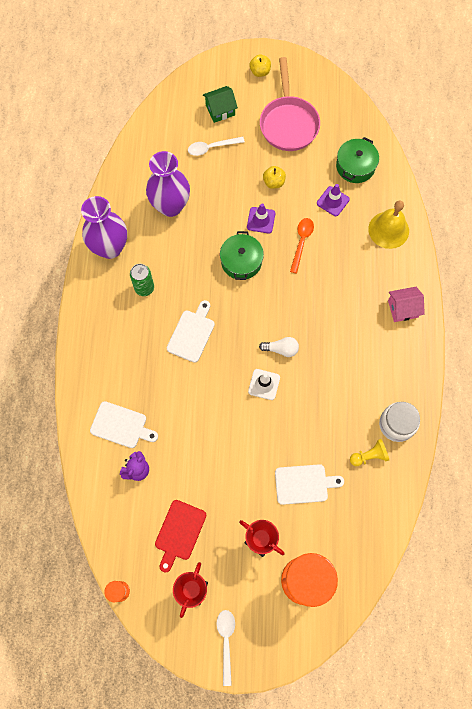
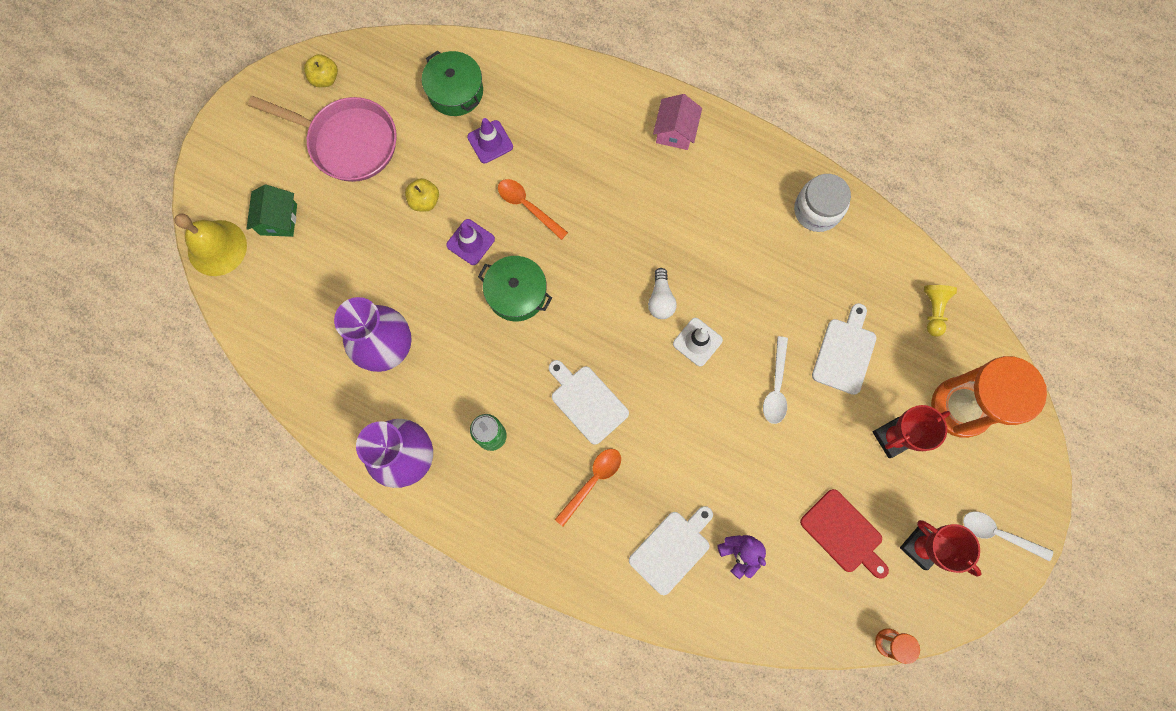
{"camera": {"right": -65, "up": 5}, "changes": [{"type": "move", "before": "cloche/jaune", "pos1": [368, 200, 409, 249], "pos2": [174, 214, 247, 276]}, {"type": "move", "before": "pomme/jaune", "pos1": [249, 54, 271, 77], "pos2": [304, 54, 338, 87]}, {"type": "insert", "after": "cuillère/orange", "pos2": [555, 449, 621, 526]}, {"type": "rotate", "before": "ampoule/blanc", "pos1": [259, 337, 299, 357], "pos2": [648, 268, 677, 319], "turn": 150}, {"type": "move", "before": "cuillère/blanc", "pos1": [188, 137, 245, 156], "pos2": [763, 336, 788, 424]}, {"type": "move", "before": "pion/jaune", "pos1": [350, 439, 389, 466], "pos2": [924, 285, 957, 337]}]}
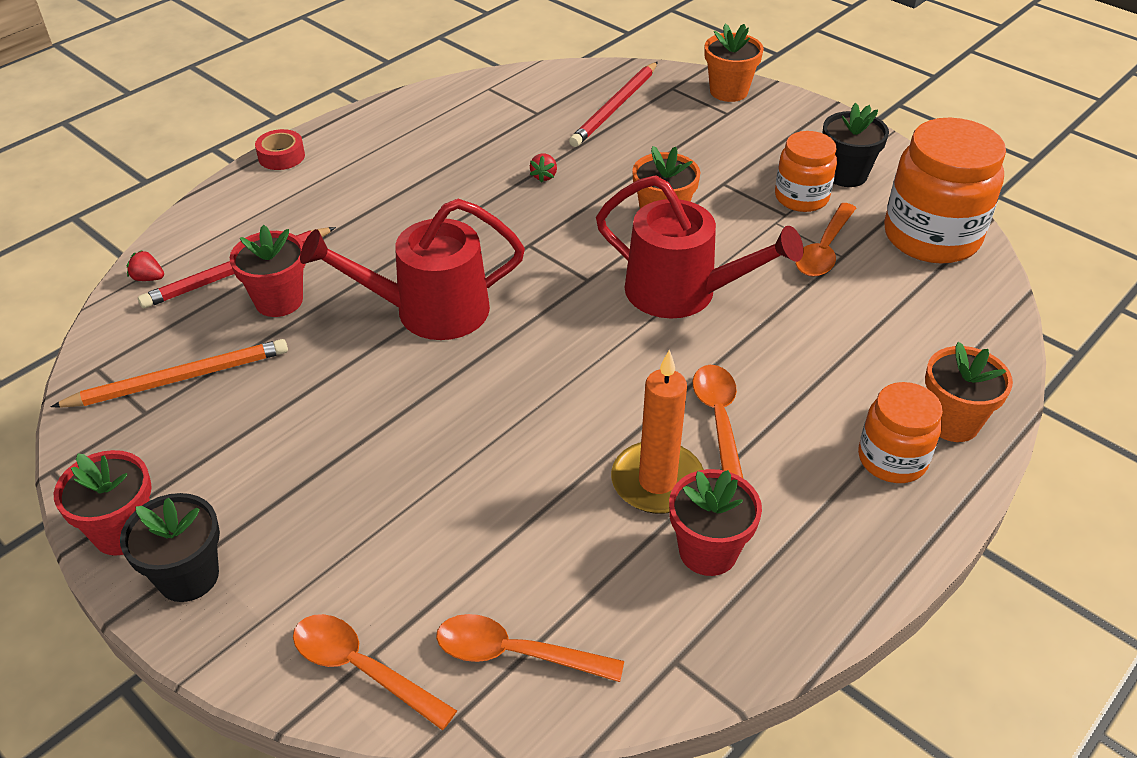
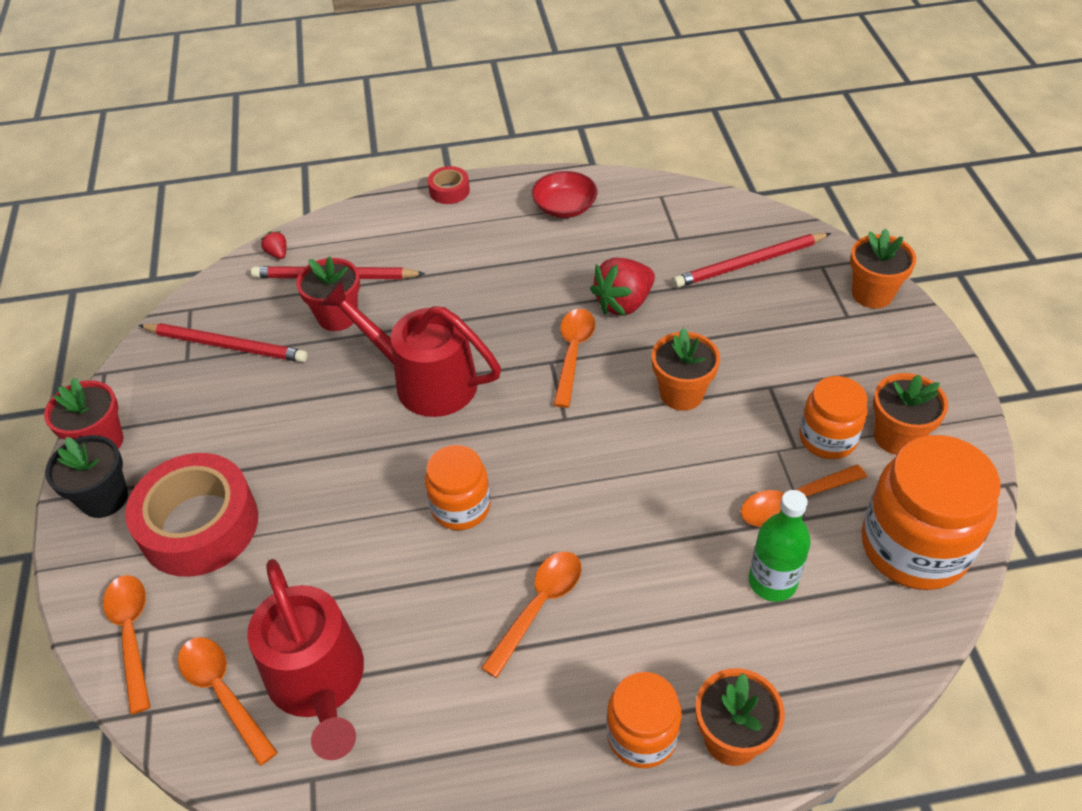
{"camera": {"right": 40, "up": 5}, "changes": [{"type": "insert", "after": "ruban adhésif/rouge", "pos2": [125, 453, 258, 577]}, {"type": "recolor", "before": "crayon/orange", "after": "crayon/rouge", "pos1": [51, 339, 288, 408], "pos2": [138, 323, 308, 362]}, {"type": "move", "before": "arrosoir/rouge", "pos1": [596, 175, 804, 318], "pos2": [247, 559, 364, 760]}, {"type": "insert", "after": "bocal/orange", "pos2": [425, 445, 490, 530]}, {"type": "insert", "after": "bol/rouge", "pos2": [532, 171, 598, 218]}, {"type": "insert", "after": "cuillère/orange", "pos2": [553, 309, 595, 408]}, {"type": "resize", "before": "fraise/rouge", "pos1": [530, 153, 557, 183], "pos2": [590, 258, 655, 316], "scale": 2.17}, {"type": "insert", "after": "bouteille/vert", "pos2": [749, 490, 811, 602]}, {"type": "recolor", "before": "pot de fleurs/noir", "after": "pot de fleurs/orange", "pos1": [823, 103, 889, 187], "pos2": [873, 373, 948, 455]}, {"type": "delete", "before": "bougie/orange", "pos1": [611, 349, 704, 514]}, {"type": "delete", "before": "pot de fleurs/rouge", "pos1": [669, 469, 762, 576]}]}
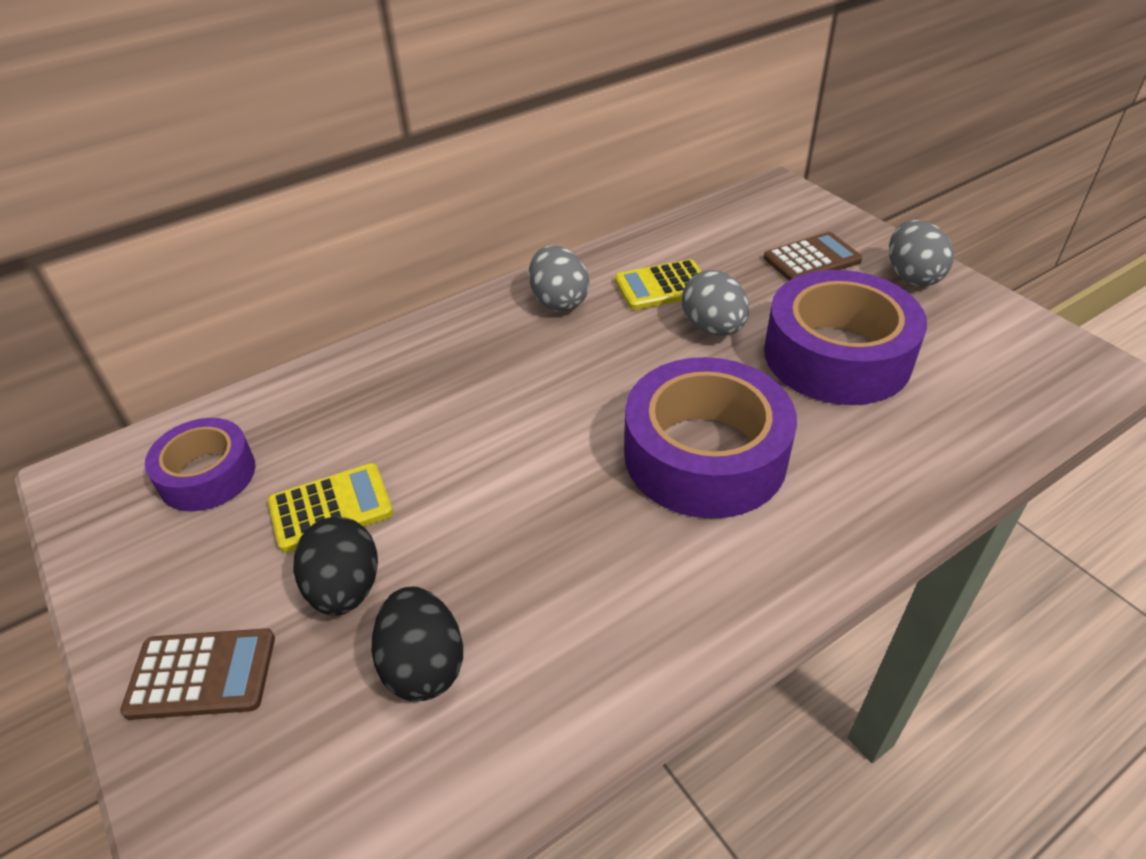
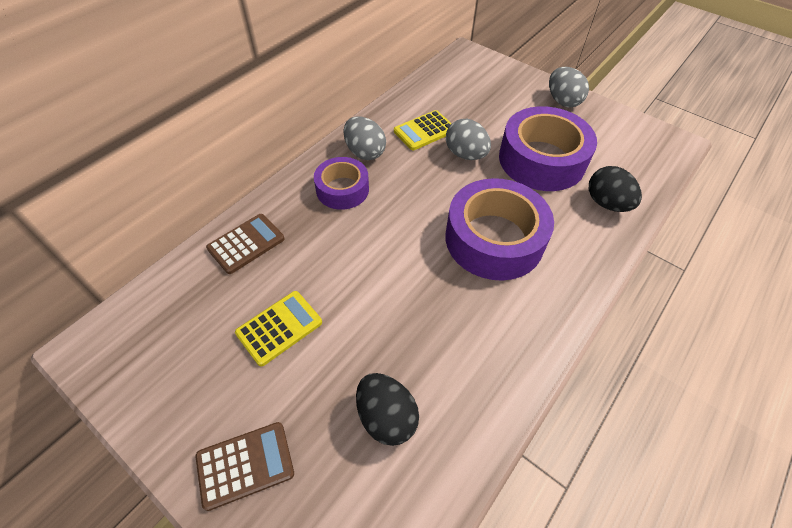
{"camera": {"right": -20, "up": 10}, "changes": [{"type": "move", "before": "calculatrice/marron", "pos1": [763, 232, 862, 281], "pos2": [206, 214, 285, 274]}, {"type": "move", "before": "ruban adhésif/violet", "pos1": [145, 418, 255, 511], "pos2": [314, 157, 369, 210]}, {"type": "move", "before": "œuf/noir", "pos1": [293, 517, 378, 616], "pos2": [589, 166, 642, 212]}]}
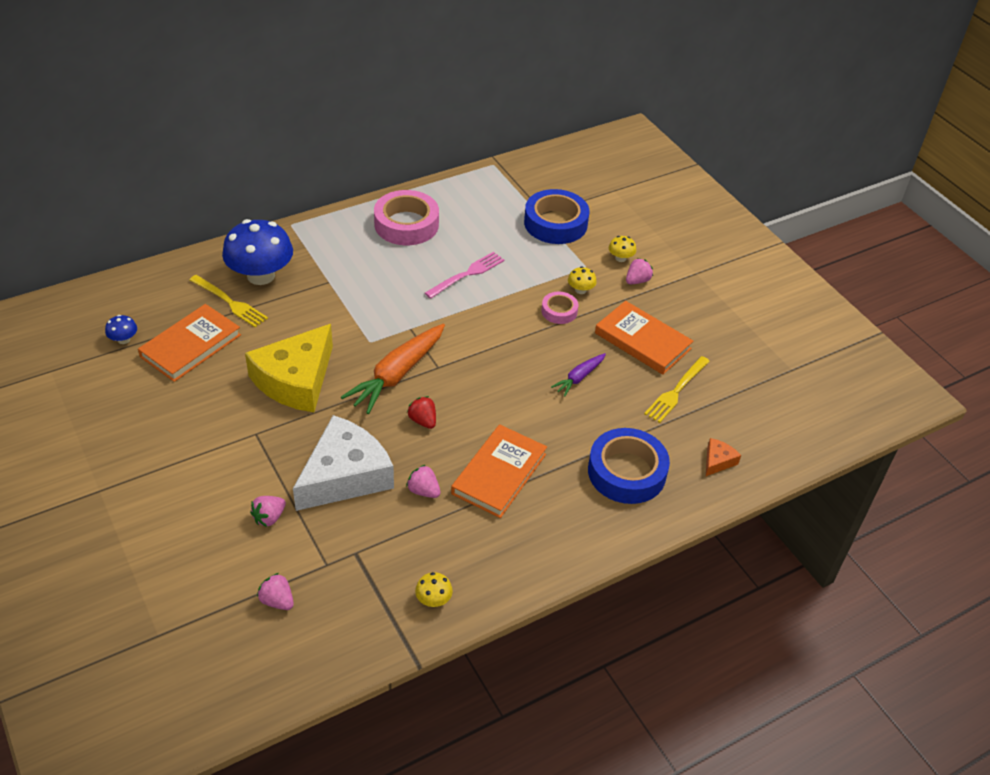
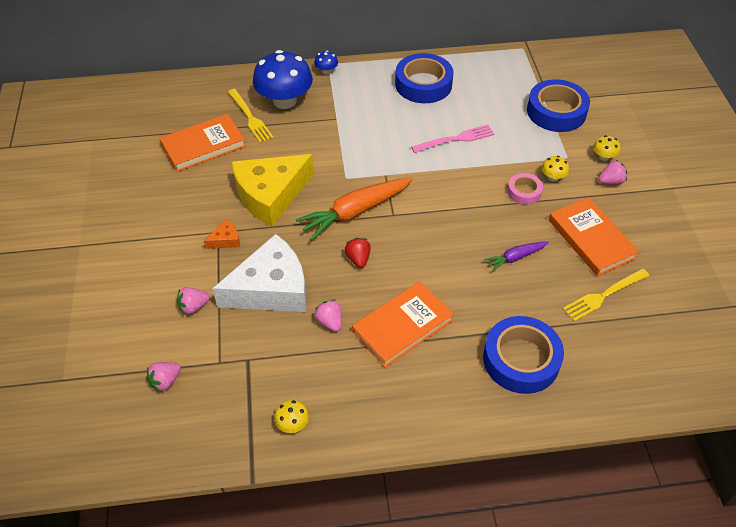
{"camera": {"right": 25, "up": 5}, "changes": [{"type": "rotate", "before": "fraise/rose", "pos1": [257, 573, 294, 610], "pos2": [147, 362, 181, 392], "turn": -105}, {"type": "move", "before": "fromage/orange", "pos1": [706, 438, 741, 476], "pos2": [204, 219, 240, 249]}, {"type": "move", "before": "champignon/bleu", "pos1": [105, 315, 137, 344], "pos2": [314, 51, 338, 74]}, {"type": "recolor", "before": "ruban adhésif/rose", "after": "ruban adhésif/bleu", "pos1": [374, 190, 439, 245], "pos2": [395, 53, 454, 103]}]}
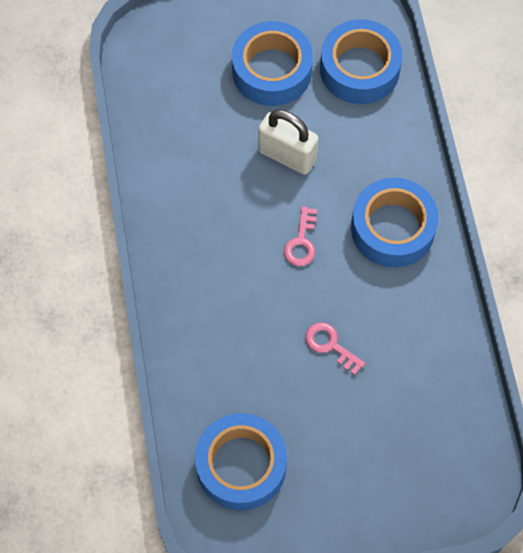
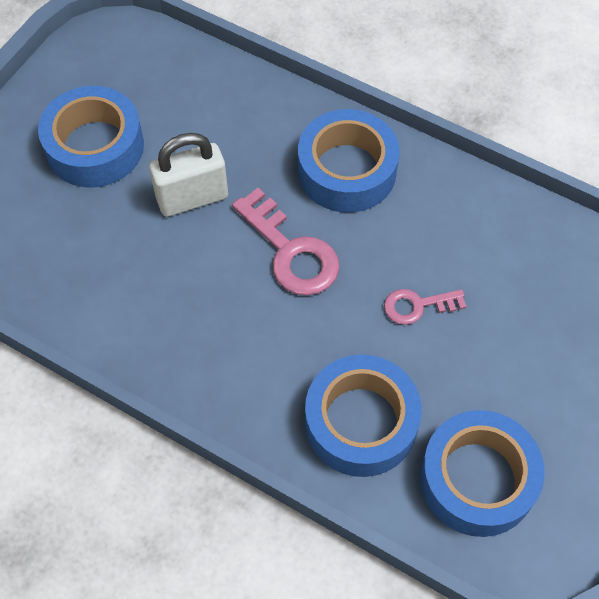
{"camera": {"right": -50, "up": -5}, "changes": [{"type": "resize", "before": "clé/rose", "pos1": [284, 206, 317, 266], "pos2": [232, 188, 339, 296], "scale": 1.71}, {"type": "move", "before": "ruban adhésif/bleu", "pos1": [320, 19, 403, 104], "pos2": [305, 355, 422, 477]}]}
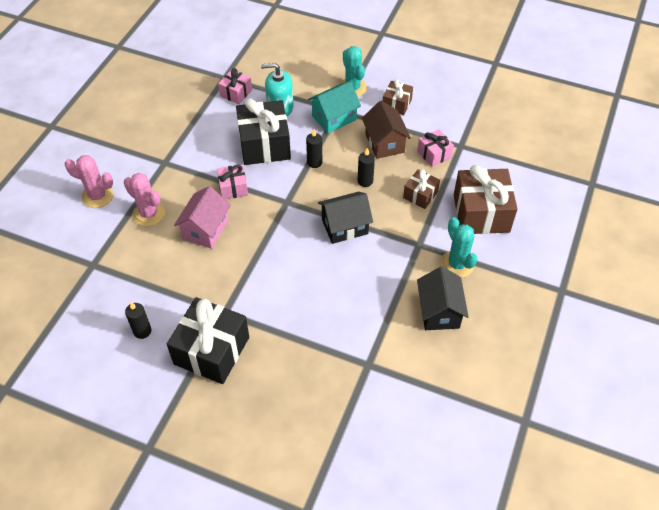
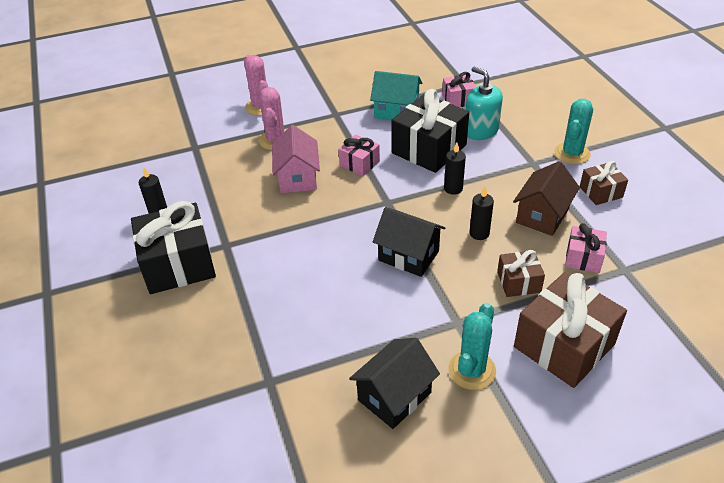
{"camera": {"right": 50, "up": -10}, "changes": [{"type": "rotate", "before": "maison/rose", "pos1": [174, 186, 231, 249], "pos2": [272, 125, 320, 193], "turn": -75}, {"type": "move", "before": "maison/turquoise", "pos1": [308, 81, 361, 133], "pos2": [370, 71, 423, 120]}]}
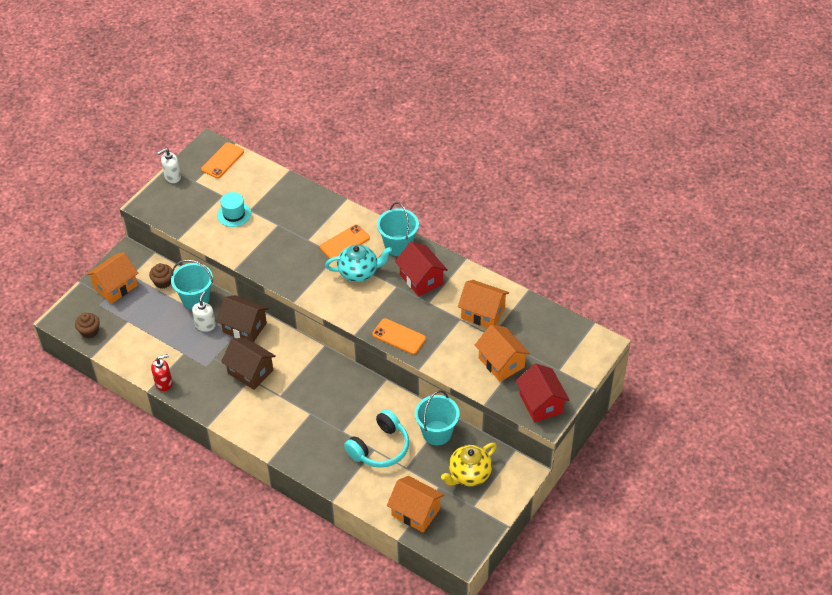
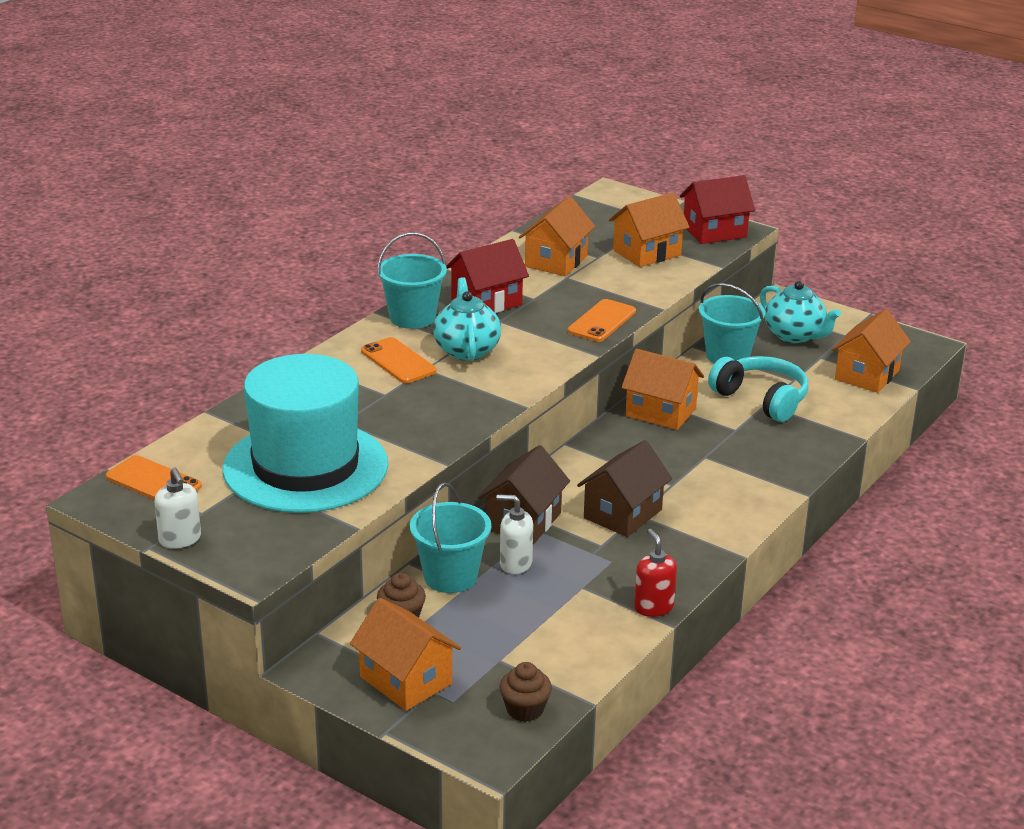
{"camera": {"right": -90, "up": -20}, "changes": [{"type": "resize", "before": "chapeau/turquoise", "pos1": [217, 192, 251, 227], "pos2": [223, 354, 388, 513], "scale": 2.47}, {"type": "insert", "after": "maison/orange", "pos2": [621, 349, 704, 430]}, {"type": "recolor", "before": "théière/jaune", "after": "théière/turquoise", "pos1": [441, 443, 497, 486], "pos2": [760, 281, 841, 343]}]}
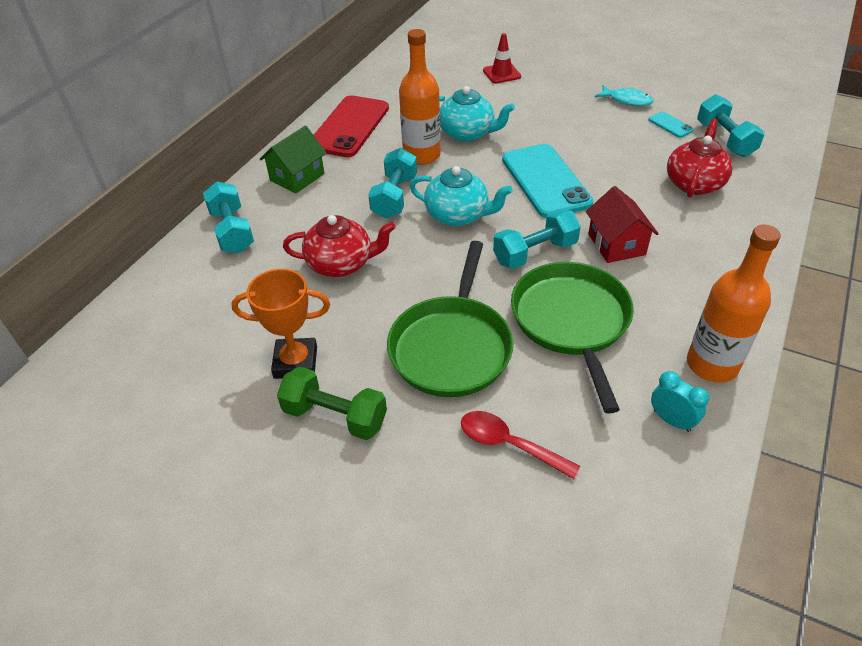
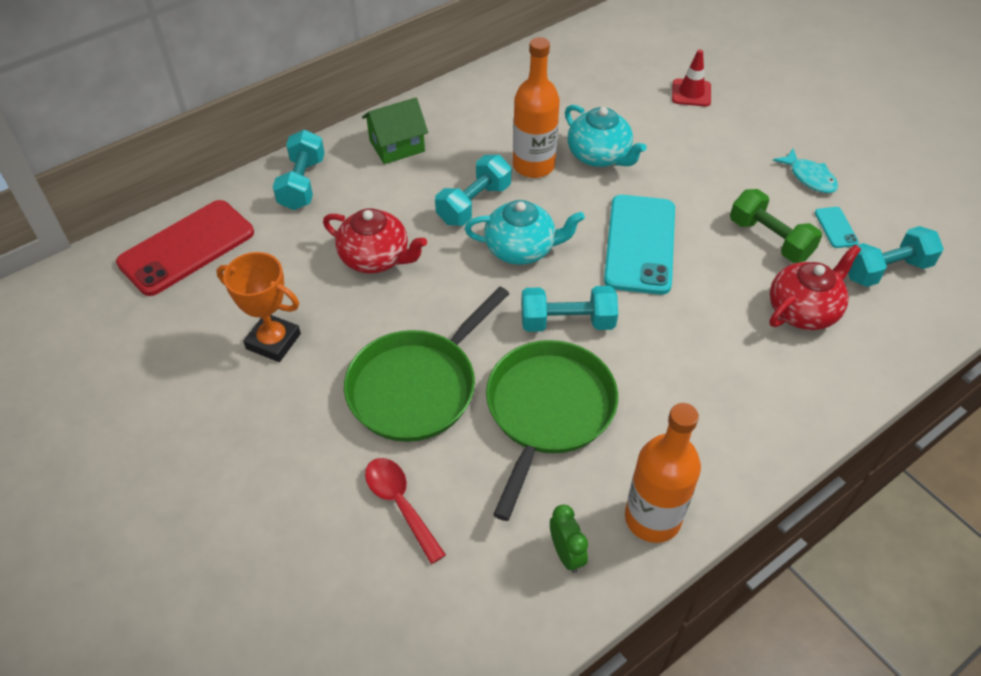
{"camera": {"right": 25, "up": 5}, "changes": [{"type": "move", "before": "téléphone/rouge", "pos1": [314, 95, 389, 157], "pos2": [116, 200, 254, 296]}, {"type": "rotate", "before": "théière/turquoise", "pos1": [410, 166, 512, 226], "pos2": [465, 200, 585, 265], "turn": -45}, {"type": "recolor", "before": "réveil/turquoise", "after": "réveil/vert", "pos1": [651, 371, 709, 432], "pos2": [550, 505, 588, 573]}, {"type": "move", "before": "haltère/vert", "pos1": [277, 366, 387, 440], "pos2": [730, 189, 822, 263]}, {"type": "rotate", "before": "haltère/turquoise", "pos1": [697, 94, 765, 157], "pos2": [848, 226, 944, 287], "turn": 60}, {"type": "delete", "before": "maison/rouge", "pos1": [586, 186, 659, 263]}]}
